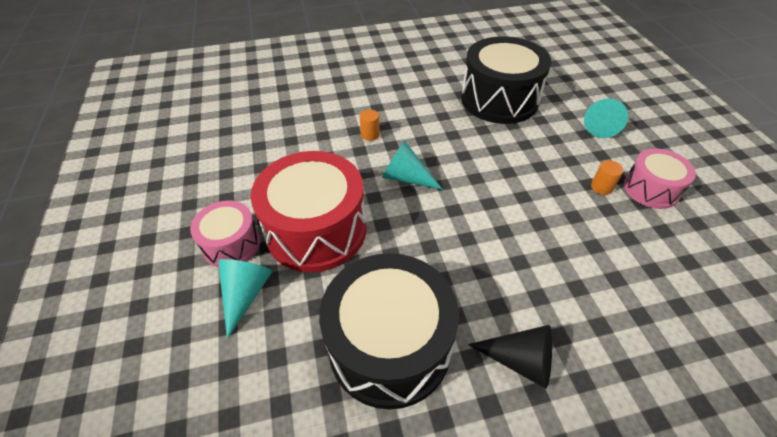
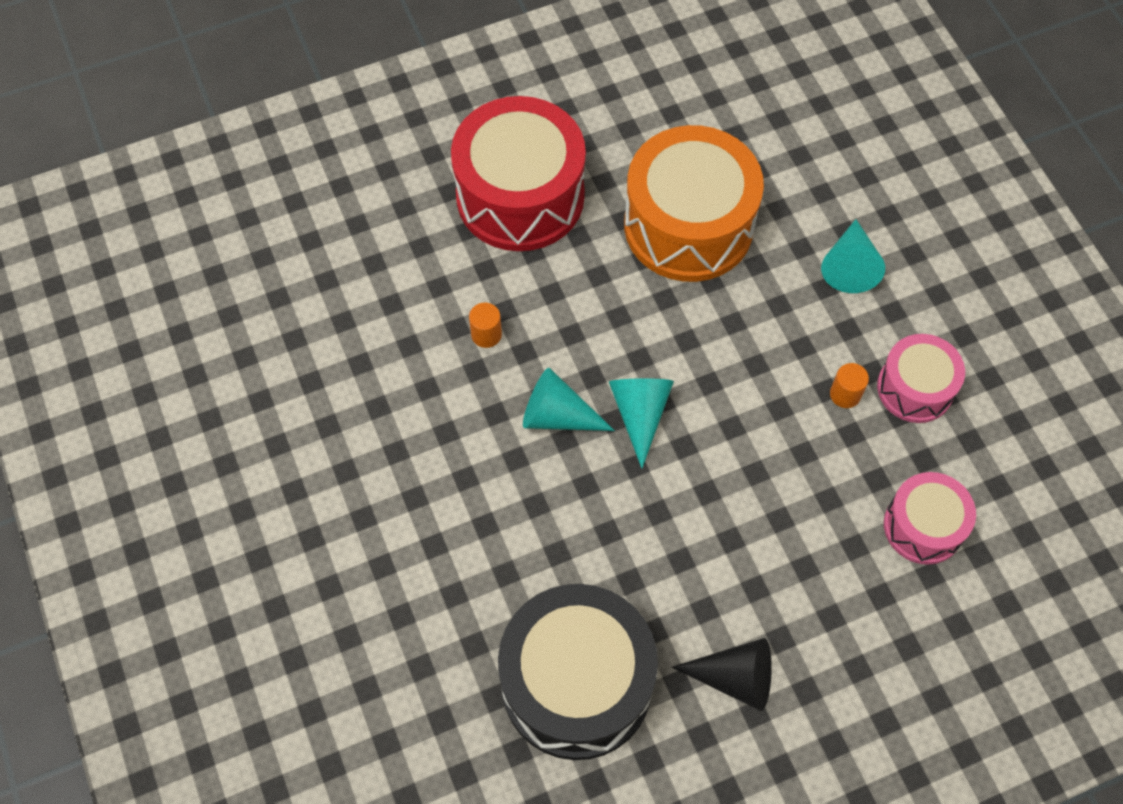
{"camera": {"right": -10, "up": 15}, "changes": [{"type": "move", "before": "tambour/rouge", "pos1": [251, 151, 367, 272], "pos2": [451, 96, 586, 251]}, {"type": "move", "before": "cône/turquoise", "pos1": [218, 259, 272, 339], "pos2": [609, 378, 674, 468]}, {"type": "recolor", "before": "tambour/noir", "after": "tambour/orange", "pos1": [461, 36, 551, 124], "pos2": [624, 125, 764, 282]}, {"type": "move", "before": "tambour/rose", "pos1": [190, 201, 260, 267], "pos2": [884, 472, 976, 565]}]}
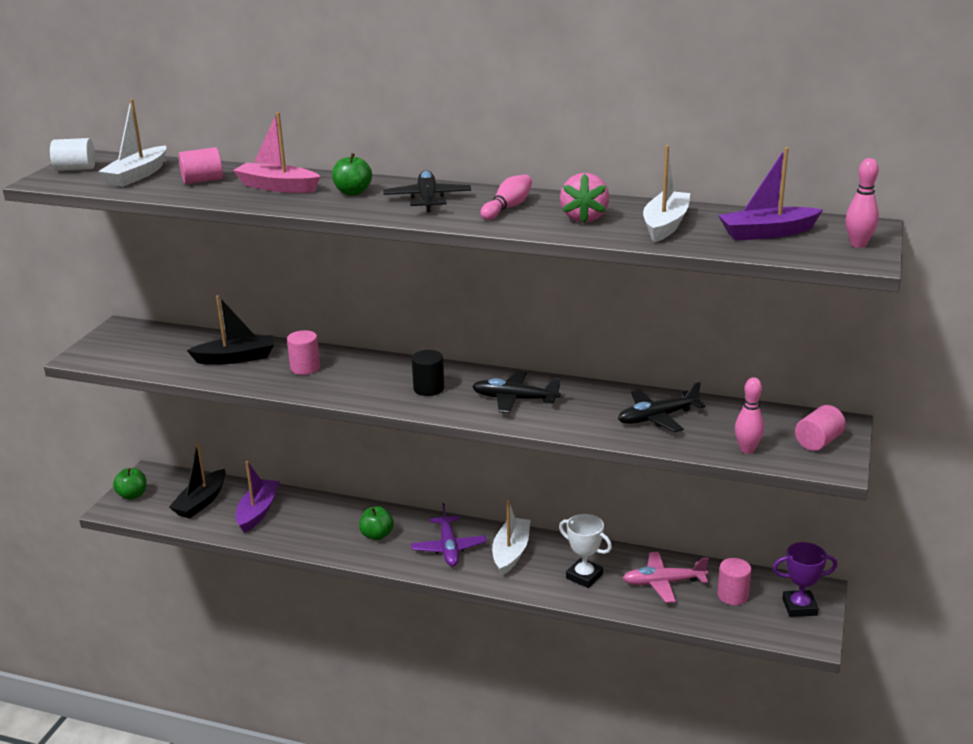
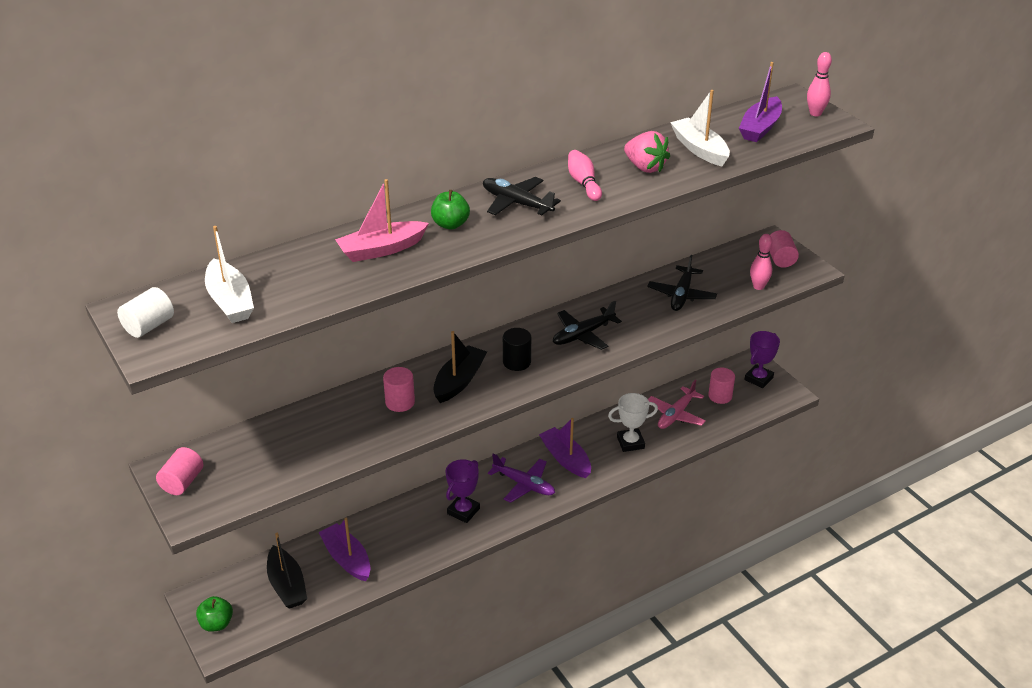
{"camera": {"right": -50, "up": 10}, "changes": [{"type": "move", "before": "cylindre/rose", "pos1": [178, 147, 223, 184], "pos2": [156, 447, 203, 495]}, {"type": "move", "before": "bateau/noir", "pos1": [186, 295, 274, 365], "pos2": [433, 331, 487, 403]}, {"type": "replace", "before": "pomme/vert", "after": "trophée/violet", "pos1": [359, 506, 394, 540], "pos2": [446, 459, 480, 523]}, {"type": "recolor", "before": "bateau/blanc", "after": "bateau/violet", "pos1": [492, 500, 531, 576], "pos2": [539, 418, 591, 478]}]}
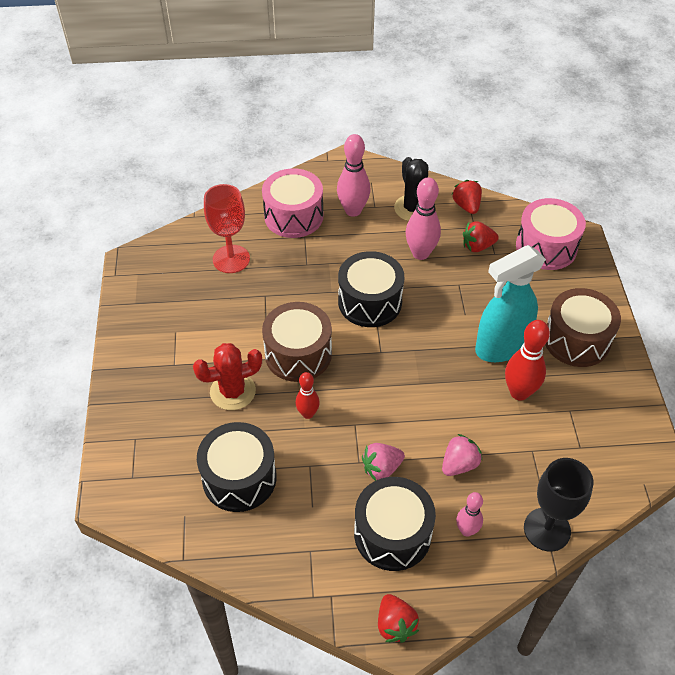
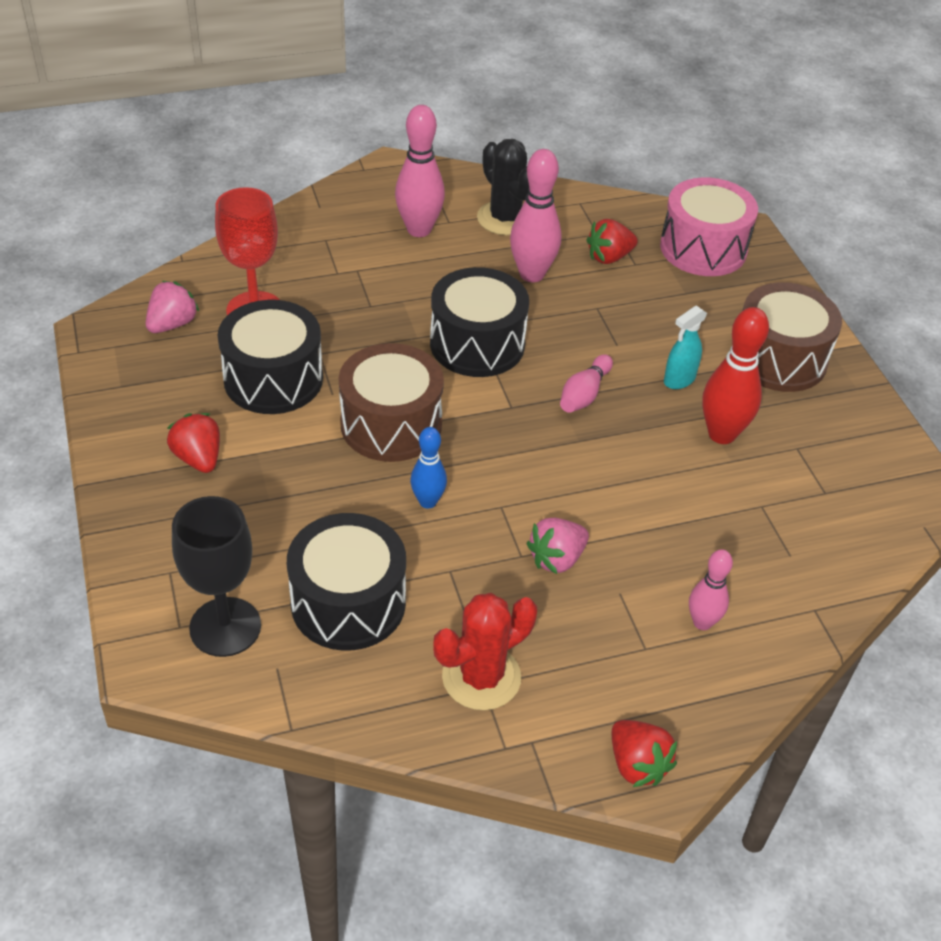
{"camera": {"right": -15, "up": -5}, "changes": [{"type": "move", "before": "fraise/rose", "pos1": [442, 434, 483, 476], "pos2": [146, 281, 199, 333]}, {"type": "move", "before": "fraise/rouge", "pos1": [452, 180, 482, 214], "pos2": [167, 413, 220, 473]}, {"type": "move", "before": "verre à pied/noir", "pos1": [524, 458, 594, 552], "pos2": [172, 496, 261, 657]}, {"type": "move", "before": "tambour/noir", "pos1": [354, 477, 436, 571], "pos2": [218, 300, 323, 414]}, {"type": "recolor", "before": "quille/rouge", "after": "quille/bleu", "pos1": [295, 372, 320, 419], "pos2": [410, 427, 447, 509]}, {"type": "move", "before": "cactus/rouge", "pos1": [193, 343, 262, 410], "pos2": [433, 593, 537, 710]}, {"type": "insert", "after": "quille/rose", "pos2": [560, 354, 613, 413]}, {"type": "resize", "before": "vaporisateur/turquoise", "pos1": [475, 245, 546, 362], "pos2": [664, 305, 707, 389], "scale": 0.46}, {"type": "delete", "before": "tambour/rose", "pos1": [262, 168, 323, 238]}]}
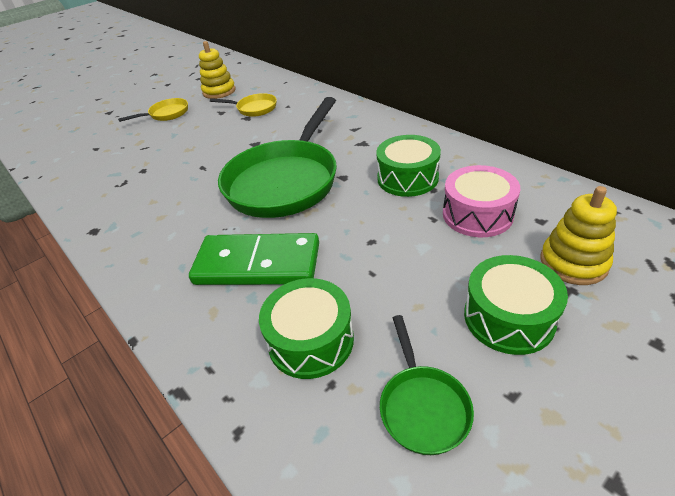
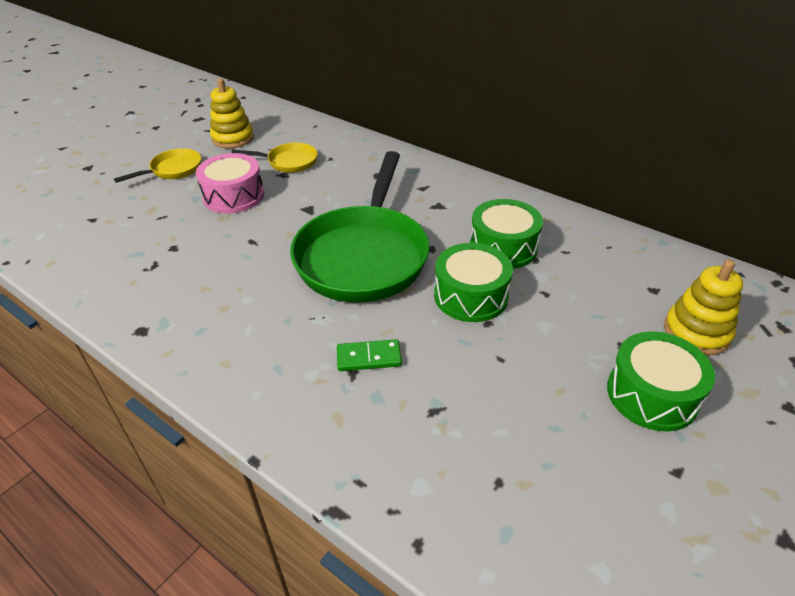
{"camera": {"right": -15, "up": 0}, "changes": [{"type": "move", "before": "tambour/rose", "pos1": [443, 165, 520, 237], "pos2": [196, 153, 264, 214]}, {"type": "resize", "before": "domino/vert", "pos1": [189, 233, 319, 285], "pos2": [337, 339, 402, 371], "scale": 0.46}, {"type": "move", "before": "tambour/vert", "pos1": [259, 278, 354, 379], "pos2": [434, 243, 513, 322]}, {"type": "delete", "before": "poêle/vert", "pos1": [380, 315, 474, 455]}]}
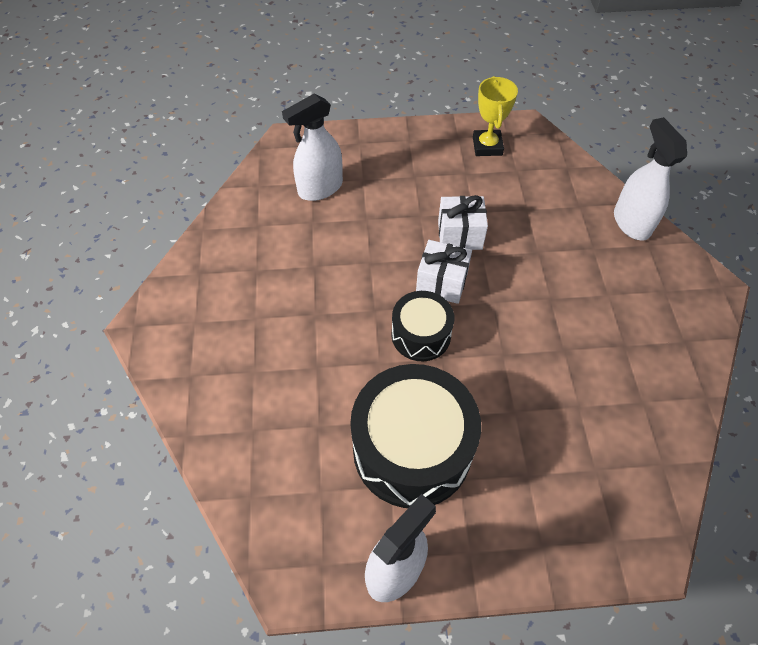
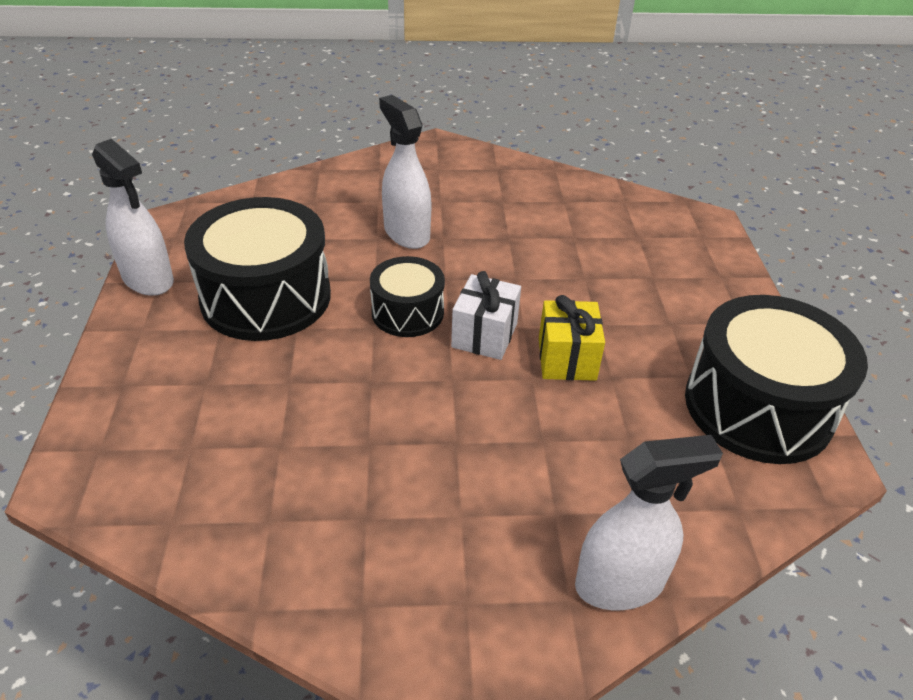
{"camera": {"right": 90, "up": -15}, "changes": [{"type": "move", "before": "vaporisateur/blanc", "pos1": [282, 93, 343, 201], "pos2": [379, 95, 432, 249]}, {"type": "recolor", "before": "cadeau/blanc", "after": "cadeau/jaune", "pos1": [438, 195, 488, 250], "pos2": [539, 295, 605, 381]}, {"type": "replace", "before": "trophée/jaune", "after": "tambour/noir", "pos1": [473, 76, 518, 156], "pos2": [685, 295, 868, 464]}]}
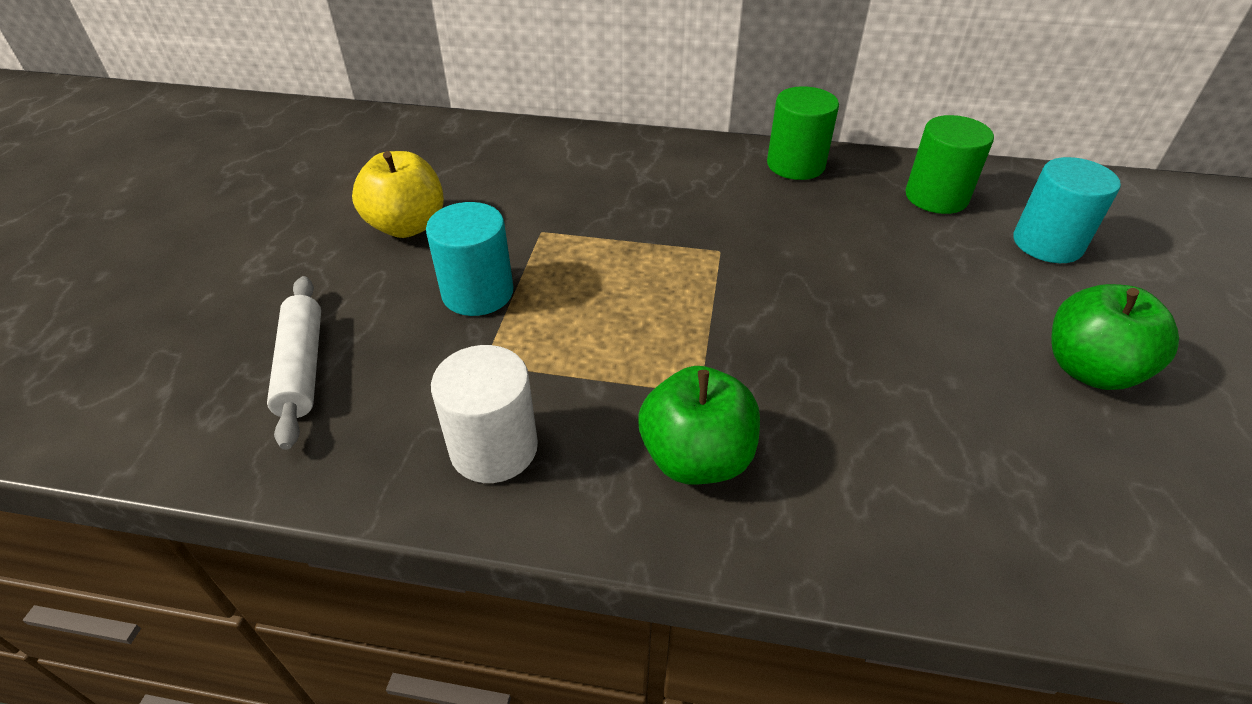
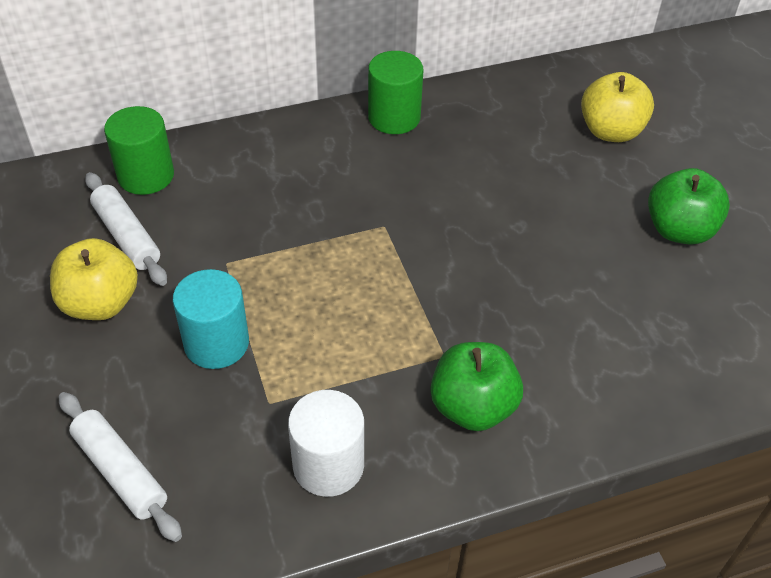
{"camera": {"right": -30, "up": 5}, "changes": [{"type": "insert", "after": "rouleau à pâtisserie/blanc", "pos2": [85, 172, 167, 286]}, {"type": "move", "before": "cylindre/vert", "pos1": [905, 115, 994, 214], "pos2": [104, 106, 174, 195]}, {"type": "replace", "before": "cylindre/turquoise", "after": "pomme/jaune", "pos1": [1013, 157, 1121, 263], "pos2": [581, 72, 654, 142]}]}
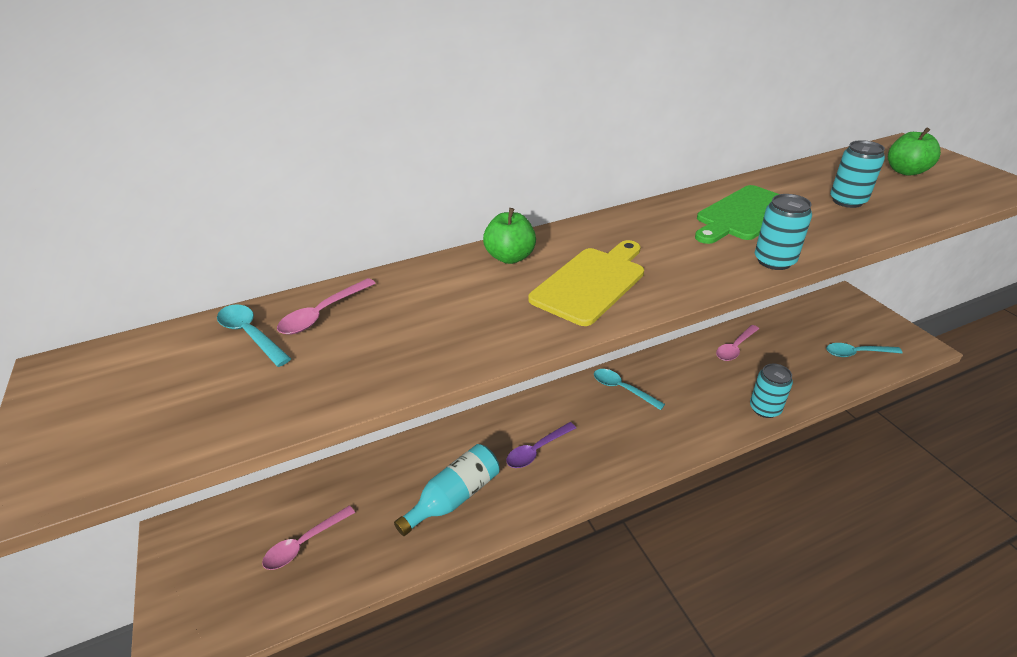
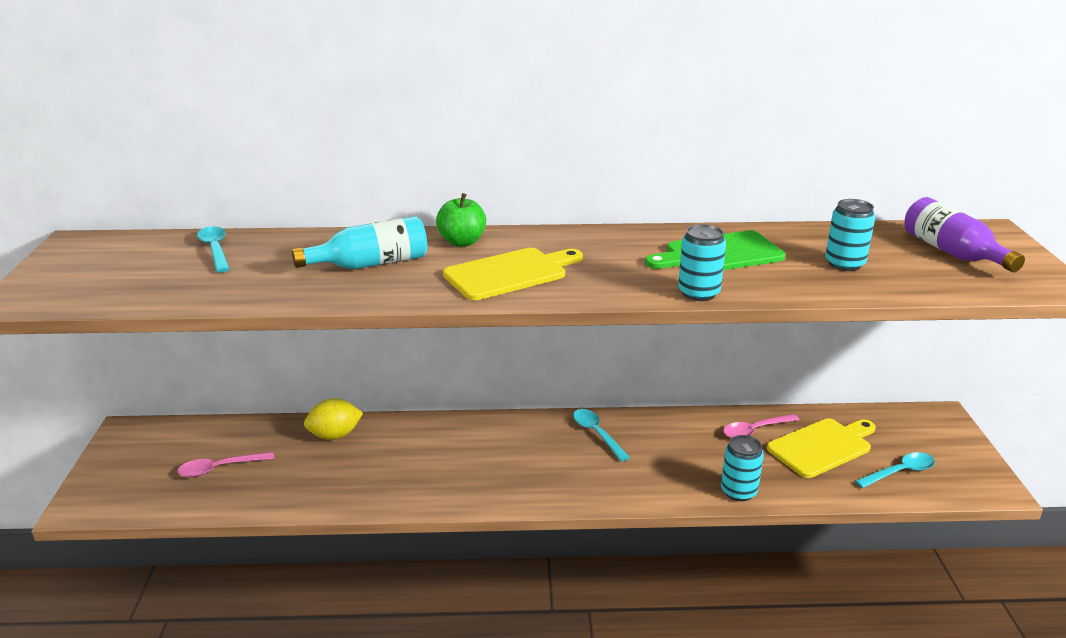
{"camera": {"right": 20, "up": -10}, "changes": [{"type": "move", "before": "bouteille/turquoise", "pos1": [394, 444, 500, 536], "pos2": [292, 216, 427, 269]}, {"type": "insert", "after": "citron/jaune", "pos2": [304, 398, 363, 440]}, {"type": "insert", "after": "planche à découper/jaune", "pos2": [767, 418, 876, 478]}, {"type": "rotate", "before": "cuillère/turquoise", "pos1": [826, 343, 903, 357], "pos2": [855, 452, 935, 488], "turn": 135}, {"type": "replace", "before": "pomme/vert", "after": "bouteille/violet", "pos1": [888, 128, 941, 176], "pos2": [904, 197, 1025, 272]}, {"type": "delete", "before": "cuillère/rose", "pos1": [277, 278, 376, 334]}, {"type": "delete", "before": "cuillère/violet", "pos1": [506, 422, 576, 468]}]}
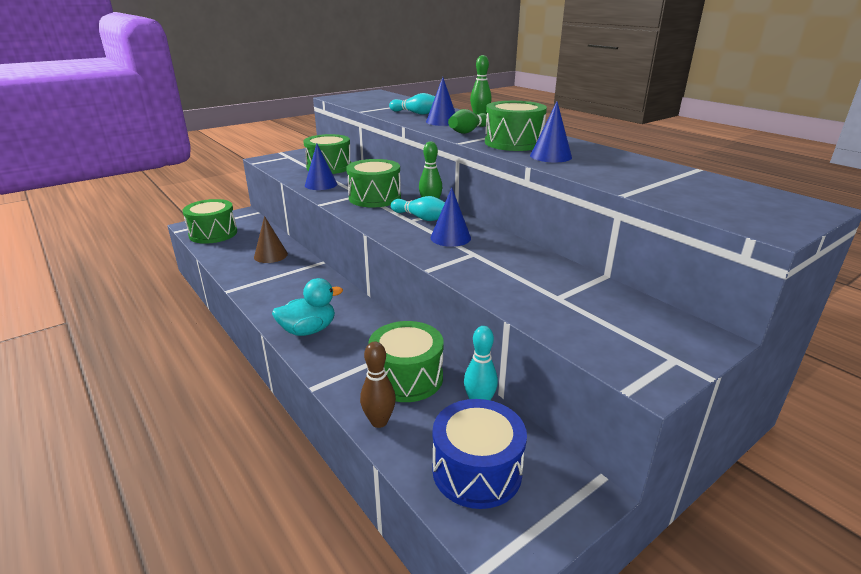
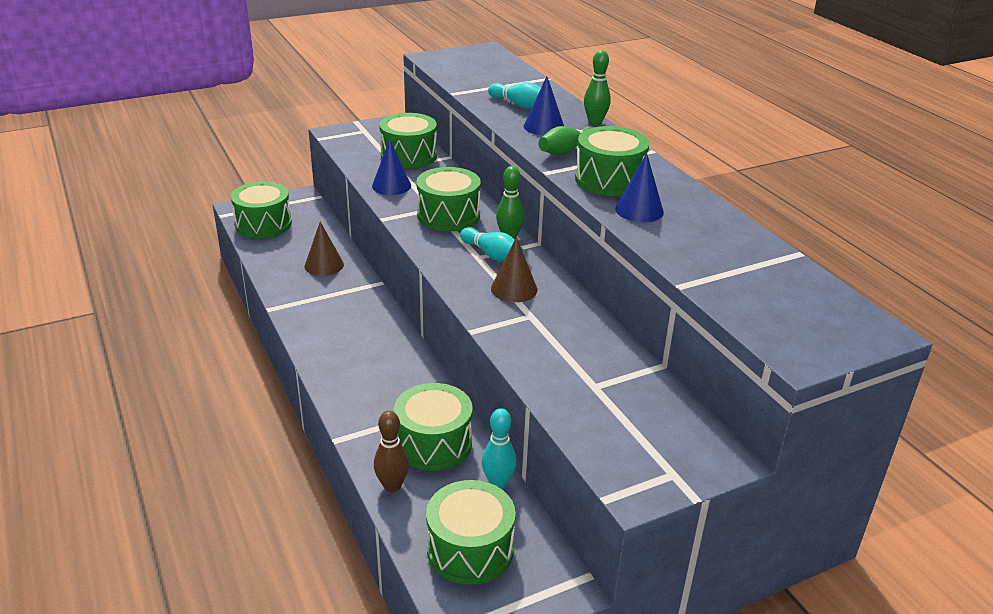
{"camera": {"right": 10, "up": 5}, "changes": [{"type": "recolor", "before": "tambour/bleu", "after": "tambour/vert", "pos1": [432, 399, 527, 509], "pos2": [426, 480, 516, 585]}, {"type": "recolor", "before": "cône/bleu", "after": "cône/marron", "pos1": [430, 187, 471, 247], "pos2": [491, 237, 537, 302]}, {"type": "delete", "before": "canard/turquoise", "pos1": [272, 278, 343, 336]}]}
